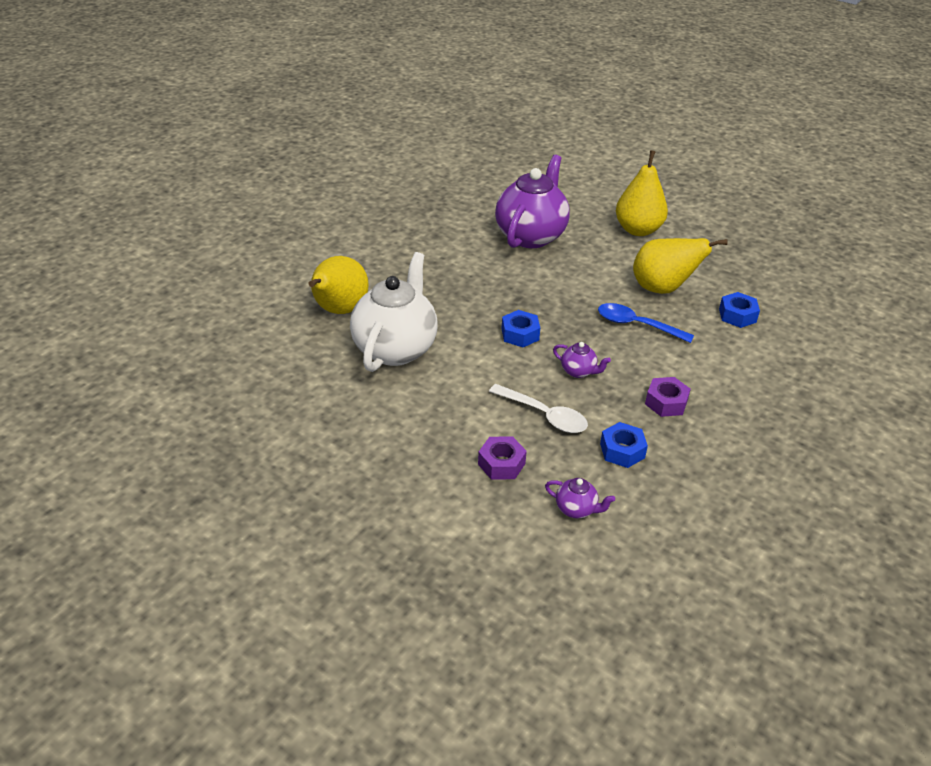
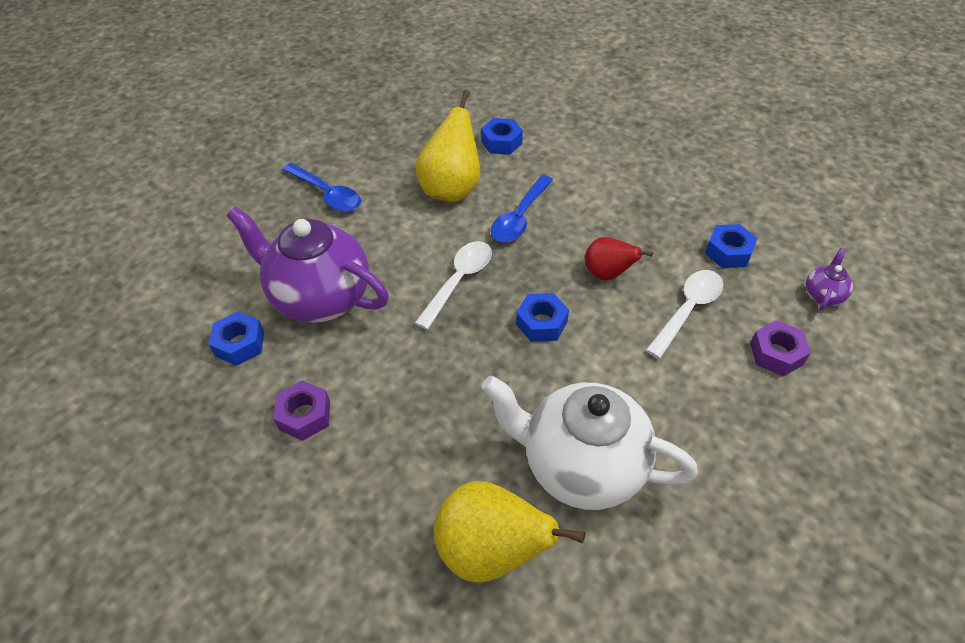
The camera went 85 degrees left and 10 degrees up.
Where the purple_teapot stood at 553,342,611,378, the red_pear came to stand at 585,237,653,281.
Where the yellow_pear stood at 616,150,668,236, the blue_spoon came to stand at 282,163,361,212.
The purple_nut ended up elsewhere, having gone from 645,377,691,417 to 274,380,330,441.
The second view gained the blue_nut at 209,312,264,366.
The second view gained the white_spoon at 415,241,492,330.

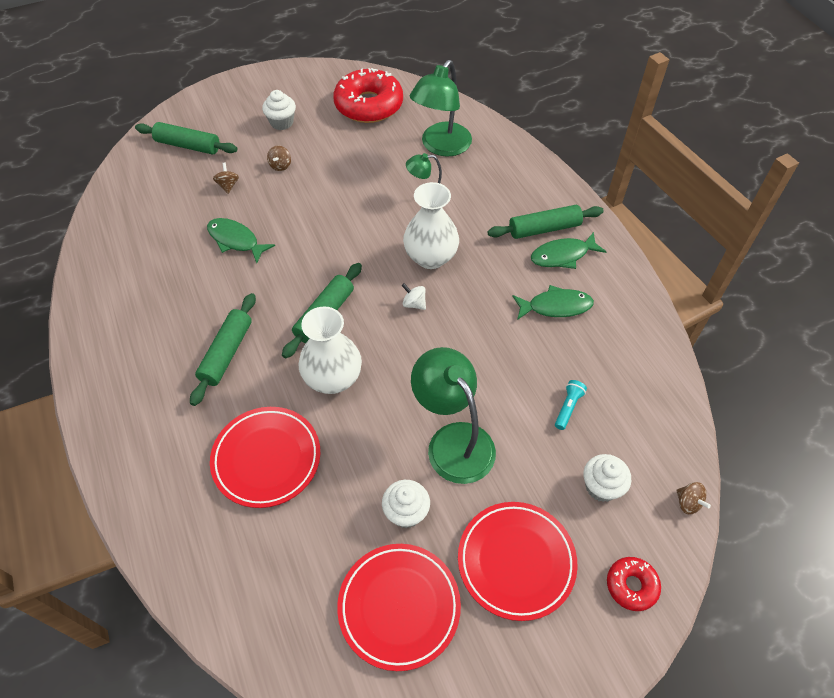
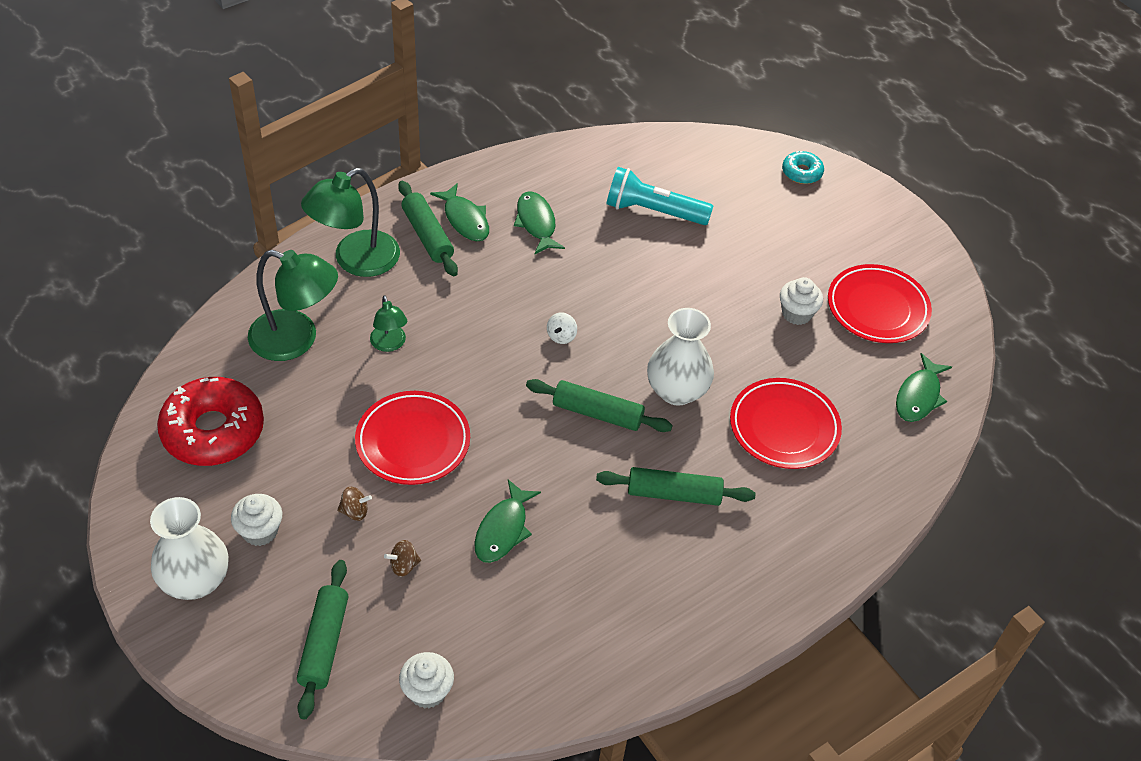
The camera went 105 degrees left and 5 degrees down.
The white_vase ended up elsewhere, having gone from 403,182,459,269 to 150,497,228,600.
The green_lamp ended up elsewhere, having gone from 411,347,496,484 to 301,168,400,277.
The red_plate ended up elsewhere, having gone from 458,502,578,621 to 355,391,470,485.
The size of the turquoise_flashlight at 555,380,587,430 changed by a factor of 2.15.
The white_cupcake ended up elsewhere, having gone from 583,454,631,502 to 399,652,454,709.
What was the red_donut at 607,557,661,611 turned into the turquoise_donut at 782,151,824,184.
The second view lost the brown_spinning_top at 676,482,711,514.
The second view gained the green_fish at 896,353,952,422.

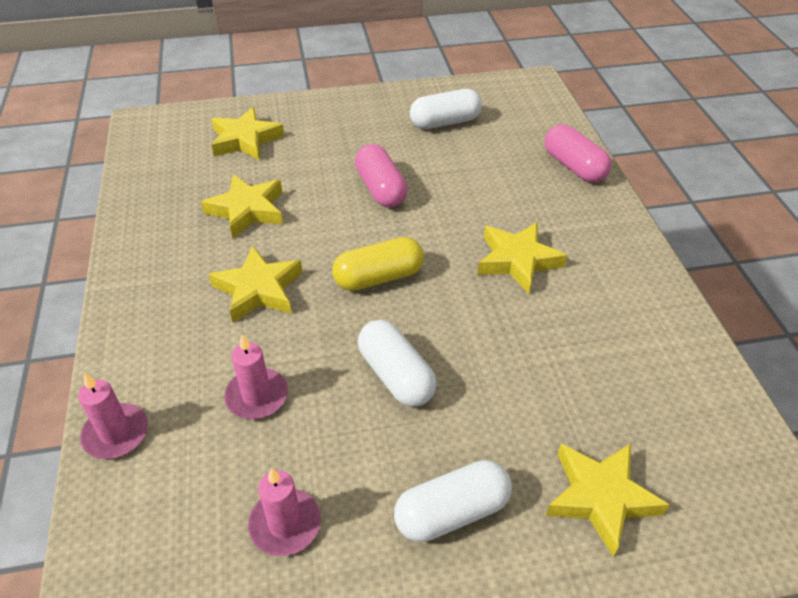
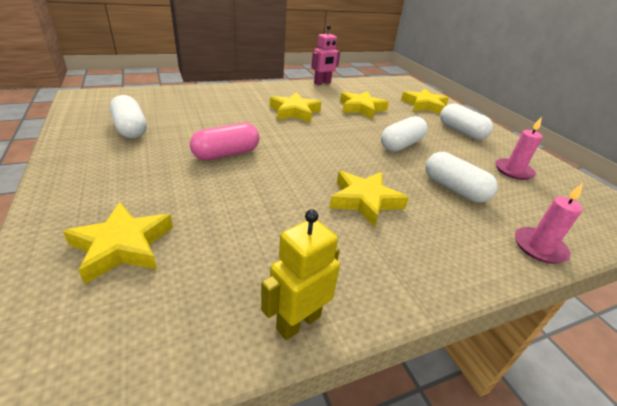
The camera went 105 degrees left and 10 degrees down.
The yellow_star ended up elsewhere, having gone from 201,174,283,239 to 340,91,389,119.
Where the pink_candle stood at 224,334,288,419, the white_capsule came to stand at 425,152,498,203.
The second view lost the yellow_capsule at 332,237,424,291.
The second view lost the pink_capsule at 545,124,611,183.
The second view gained the yellow_robot at 261,209,340,340.
The second view gained the pink_robot at 311,25,340,85.

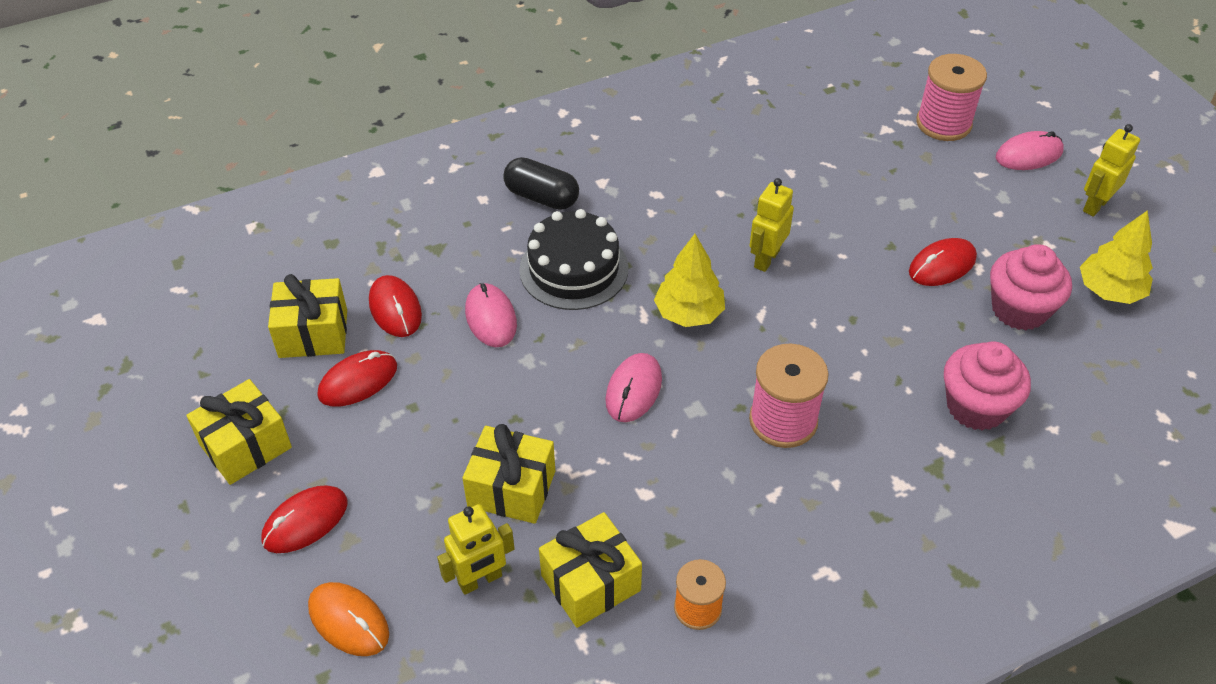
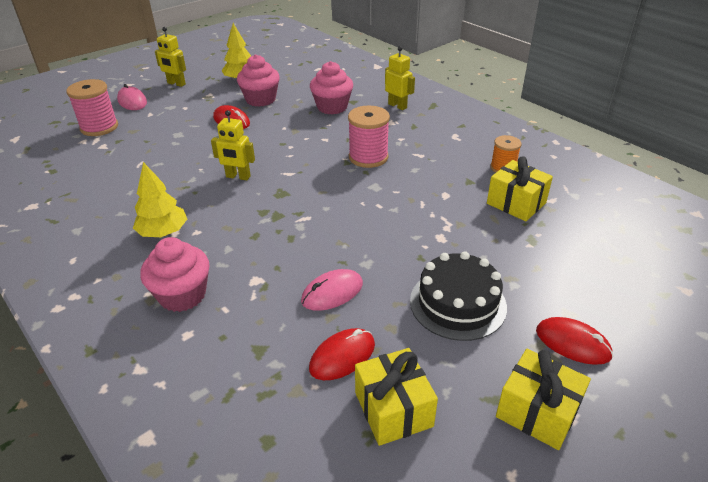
The camera went 105 degrees left and 10 degrees down.
The second view lost the orange_mouse at 308,582,389,656.
The second view lost the red_mouse at 317,350,397,406.
The yellow_robot ended up elsewhere, having gone from 437,504,515,595 to 385,46,415,110.
The second view lost the yellow_gift at 462,424,555,524.
Where the black_capsule stood at 503,157,579,210, the pink_cupcake came to stand at 140,237,210,312.
The black_cake ended up elsewhere, having gone from 519,209,628,310 to 410,251,507,341.
The second view lost the pink_mouse at 605,353,662,422.
The yellow_tree ended up elsewhere, having gone from 654,234,725,327 to 133,162,187,237.

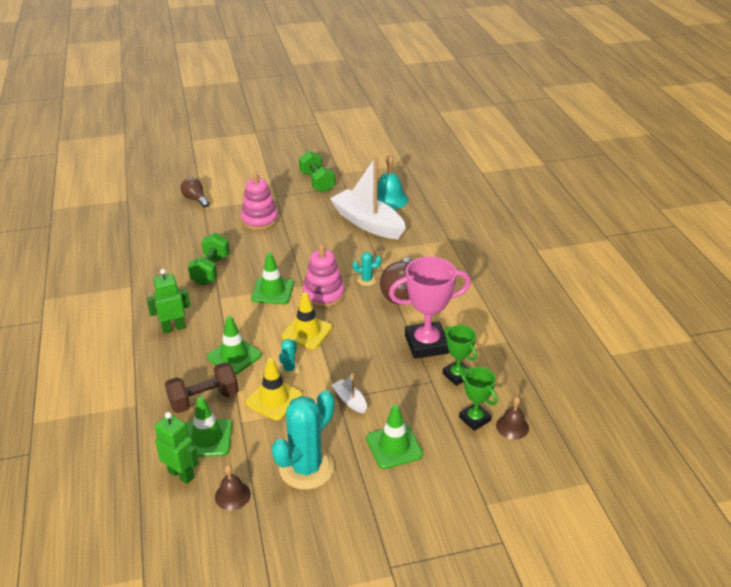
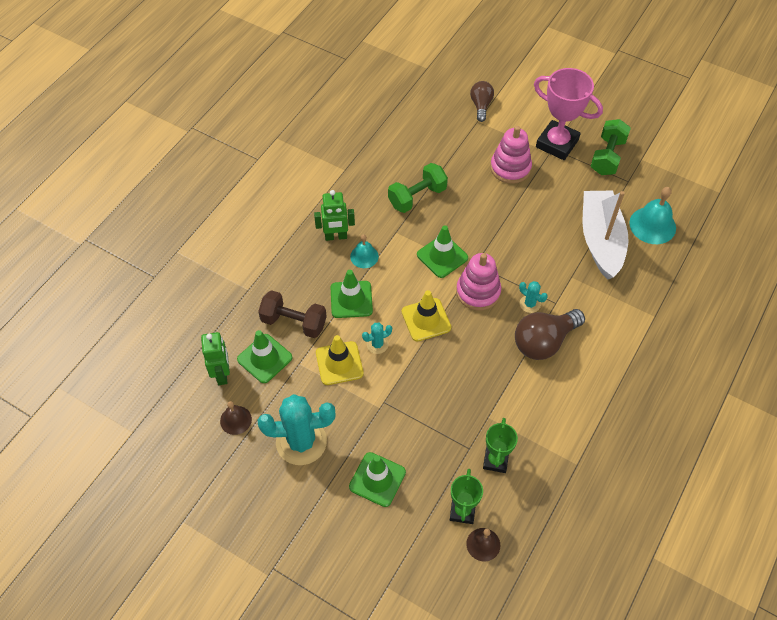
The camera went 45 degrees right and 20 degrees up.
The green_robot at 147,269,190,333 ended up facing another way, 150 degrees clockwise from before.
The second view lost the white_boat at 332,373,367,414.
The pink_trophy ended up elsewhere, having gone from 389,257,471,359 to 534,68,603,160.
The second view gained the turquoise_bell at 350,234,379,268.

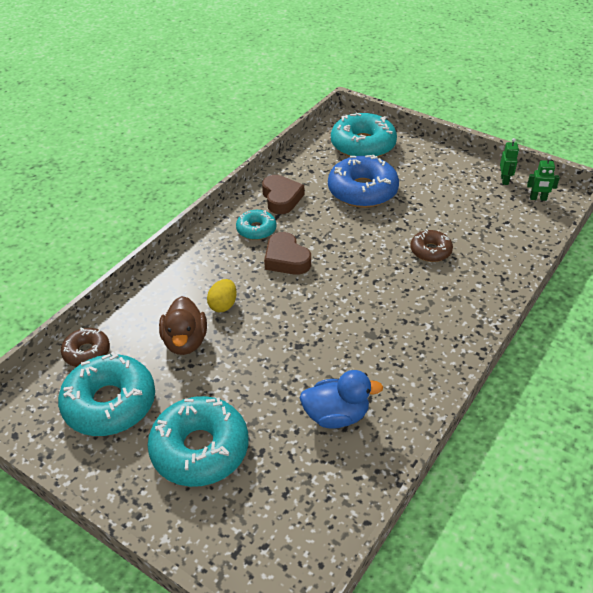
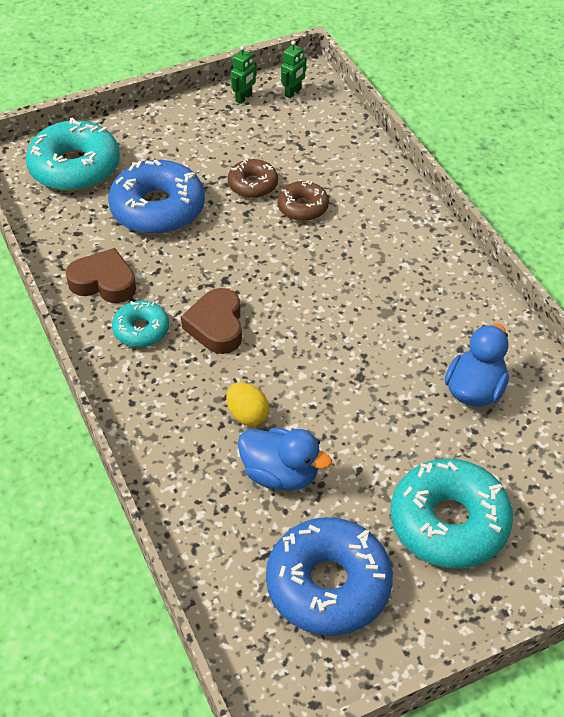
The camera went 60 degrees left and 5 degrees up.
What was the turquoise_donut at 58,352,155,436 turned into the blue_donut at 266,517,393,636.
The brown_donut ended up elsewhere, having gone from 61,327,110,367 to 228,158,278,198.
What was the brown_duck at 159,296,207,355 turned into the blue_duck at 238,428,332,491.
The brown_heart at 264,232,311,275 ended up facing another way, 90 degrees clockwise from before.
The green_robot at 500,138,519,185 ended up facing another way, 90 degrees clockwise from before.

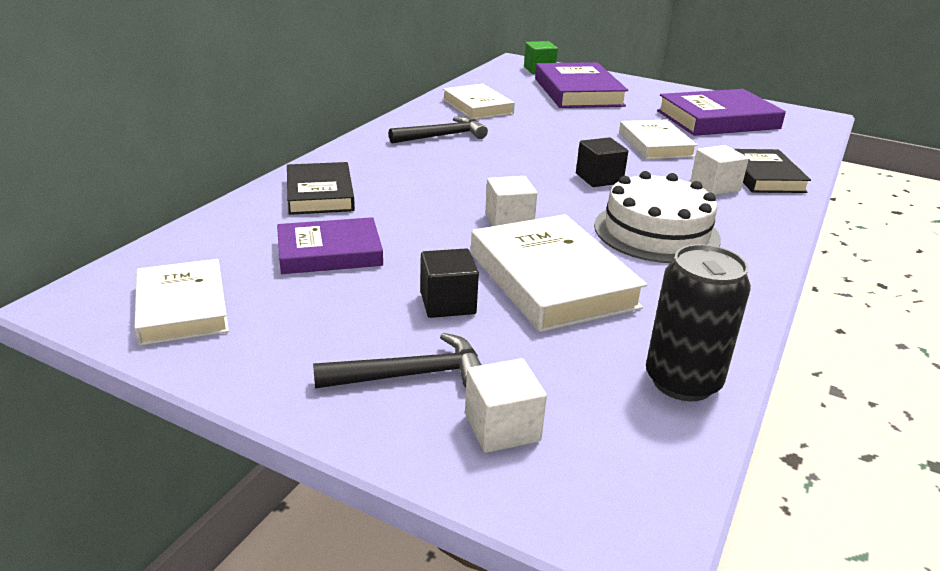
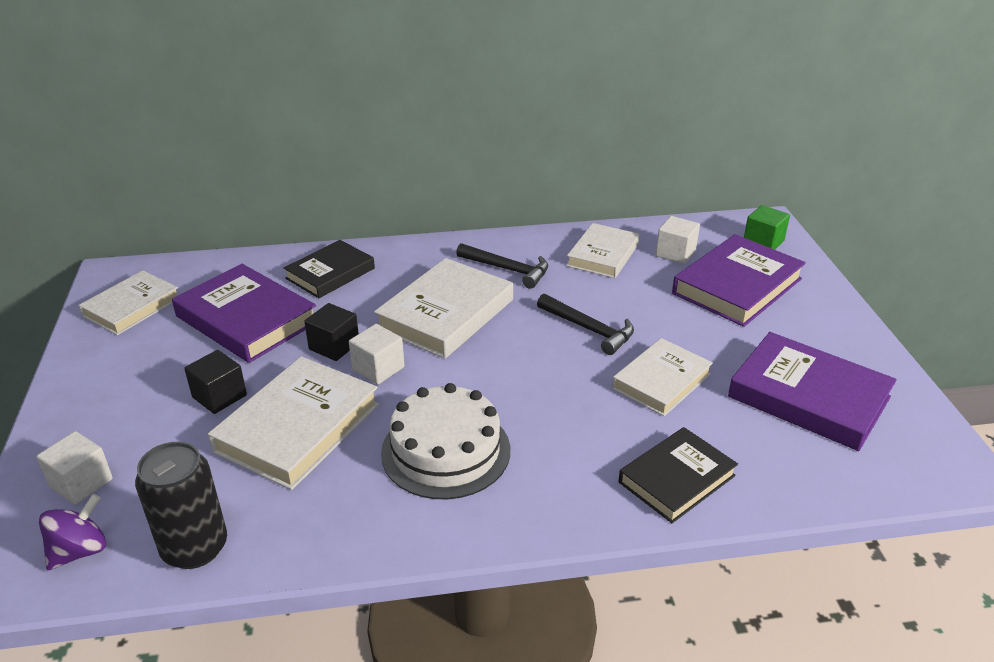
The camera went 55 degrees right and 5 degrees up.
The size of the purple_book at 277,217,383,274 changed by a factor of 1.52.
The black_hammer ended up elsewhere, having gone from 313,333,481,388 to 537,293,634,355.
The black_cube ended up elsewhere, having gone from 576,137,628,187 to 304,303,359,361.
The white_cube ended up elsewhere, having gone from 691,145,749,195 to 655,216,700,264.
The second view gained the purple_spinning_top at 39,494,106,570.
The second view gained the white_book at 374,258,513,359.

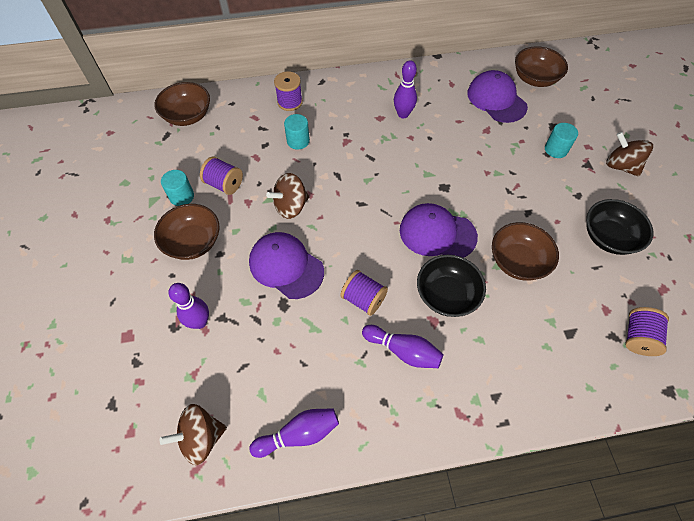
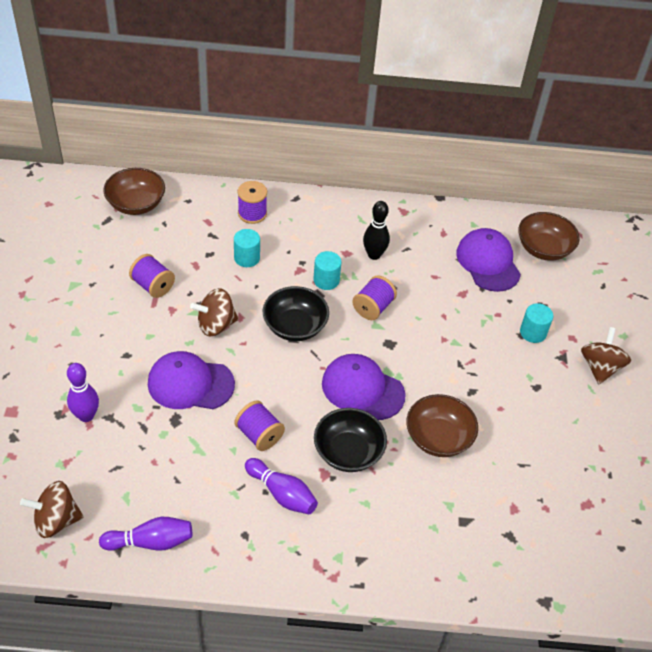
The camera went 10 degrees right and 10 degrees down.
The second view lost the brown_bowl at 154,204,219,260.
The turquoise_cylinder ended up elsewhere, having gone from 161,170,194,206 to 313,251,342,290.
The purple_cap at 249,232,324,299 ended up facing another way, 45 degrees counterclockwise from before.
What was the purple_bowling_pin at 394,60,417,118 turned into the black_bowling_pin at 363,201,390,260.
The black_bowl ended up elsewhere, having gone from 587,199,653,255 to 263,286,329,341.
The brown_spinning_top at 606,132,653,177 ended up facing another way, 45 degrees clockwise from before.
The purple_spool ended up elsewhere, having gone from 625,307,669,356 to 352,275,397,320.

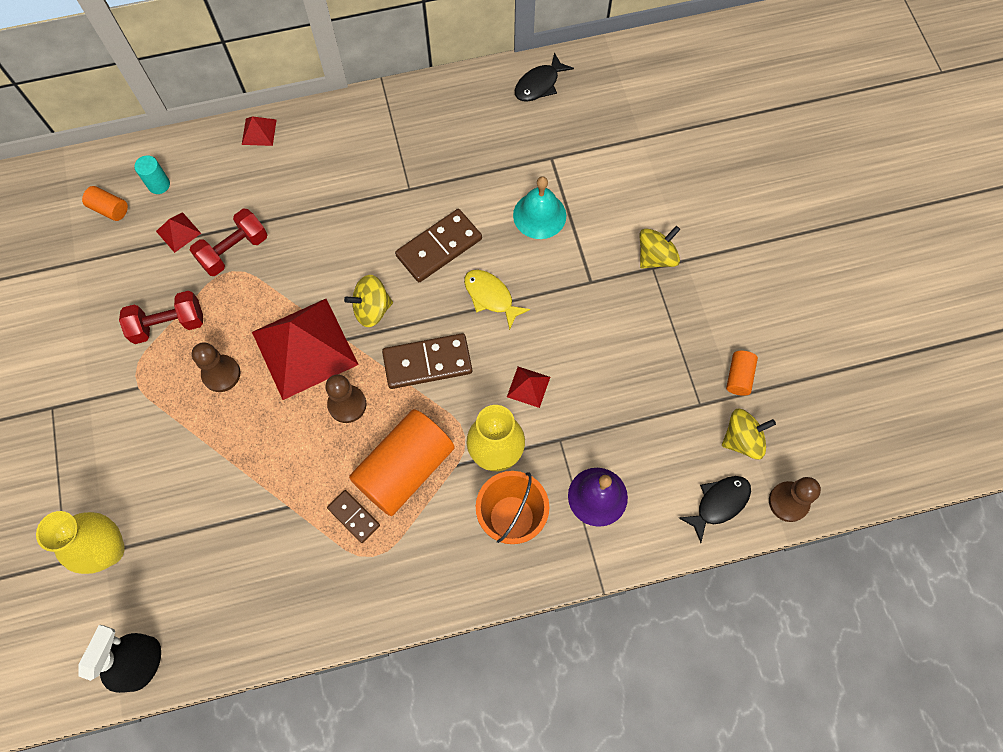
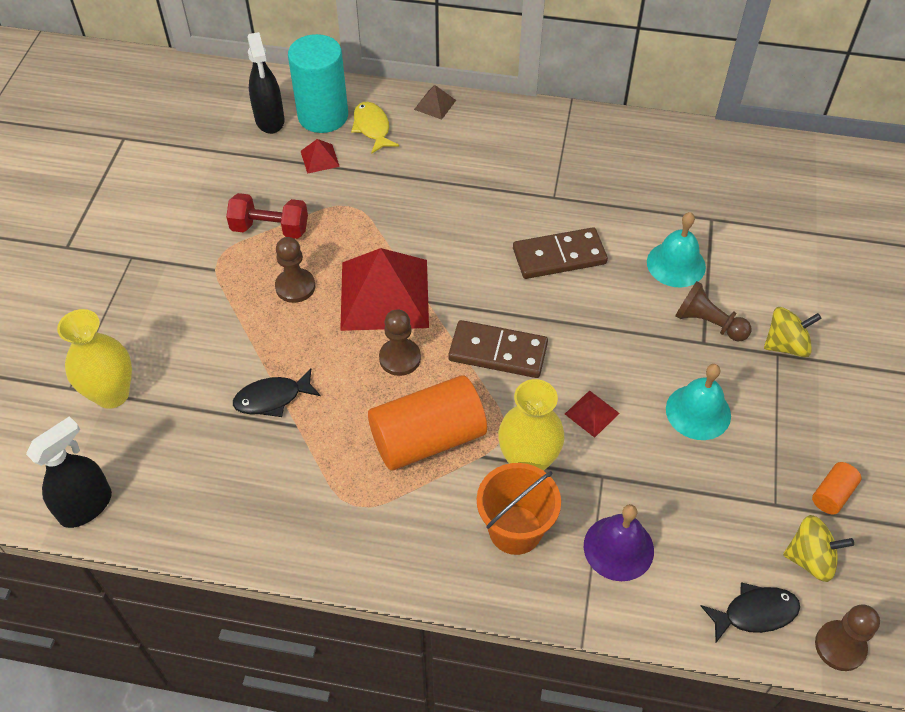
The camera went 25 degrees right and 15 degrees down.
Where the orange_cylinder stood at 82,186,128,221, the black_spray_bottle came to stand at 247,32,284,134.
The size of the turquoise_cylinder at 134,155,170,194 changed by a factor of 2.27.
The second view lost the red_dumbbell at 190,209,267,276.
What was the red_pyramid at 242,116,277,146 turned into the brown_pyramid at 414,85,456,120.
The second view lost the brown_domino at 327,490,380,543.
The second view lost the yellow_spinning_top at 344,275,393,327.
The yellow_fish ended up elsewhere, having gone from 464,270,531,330 to 351,102,399,154.
The black_fish ended up elsewhere, having gone from 515,52,574,102 to 233,368,321,417.
The second view gained the turquoise_bell at 666,364,731,440.
The second view gained the brown_pawn at 675,281,751,341.

